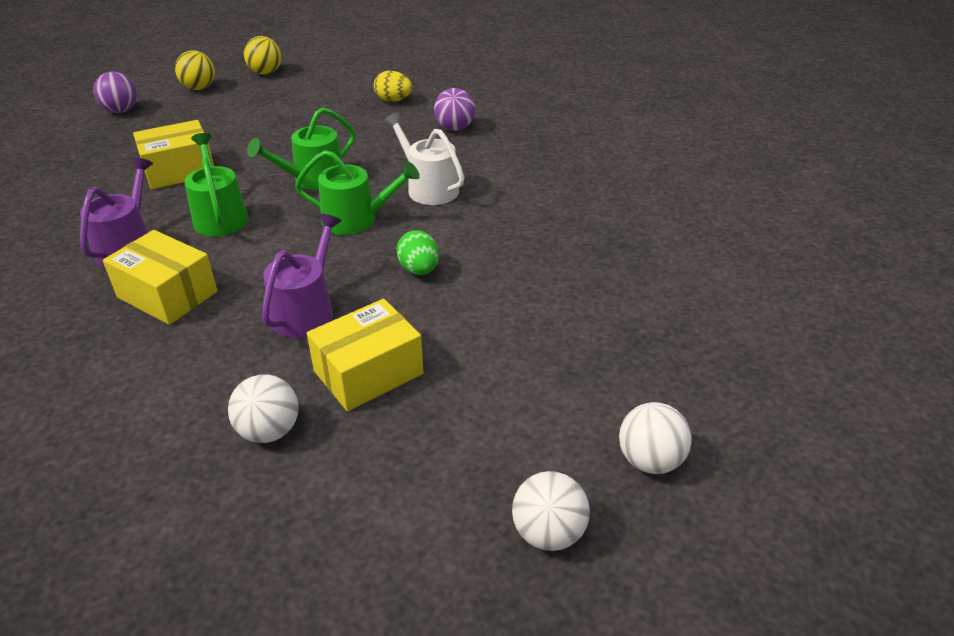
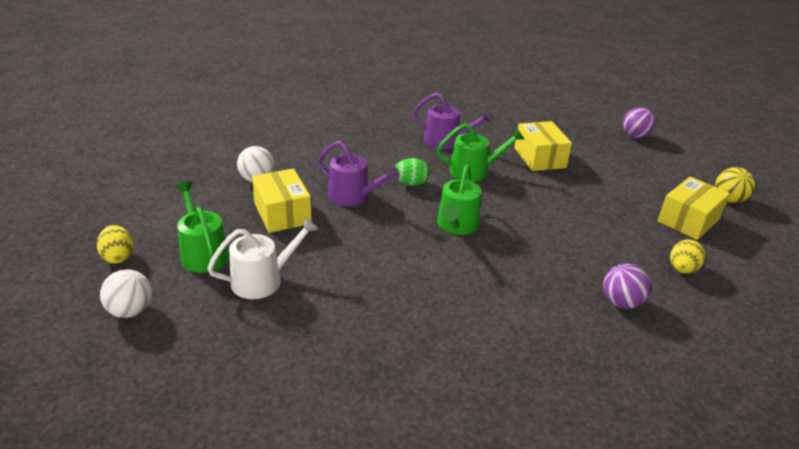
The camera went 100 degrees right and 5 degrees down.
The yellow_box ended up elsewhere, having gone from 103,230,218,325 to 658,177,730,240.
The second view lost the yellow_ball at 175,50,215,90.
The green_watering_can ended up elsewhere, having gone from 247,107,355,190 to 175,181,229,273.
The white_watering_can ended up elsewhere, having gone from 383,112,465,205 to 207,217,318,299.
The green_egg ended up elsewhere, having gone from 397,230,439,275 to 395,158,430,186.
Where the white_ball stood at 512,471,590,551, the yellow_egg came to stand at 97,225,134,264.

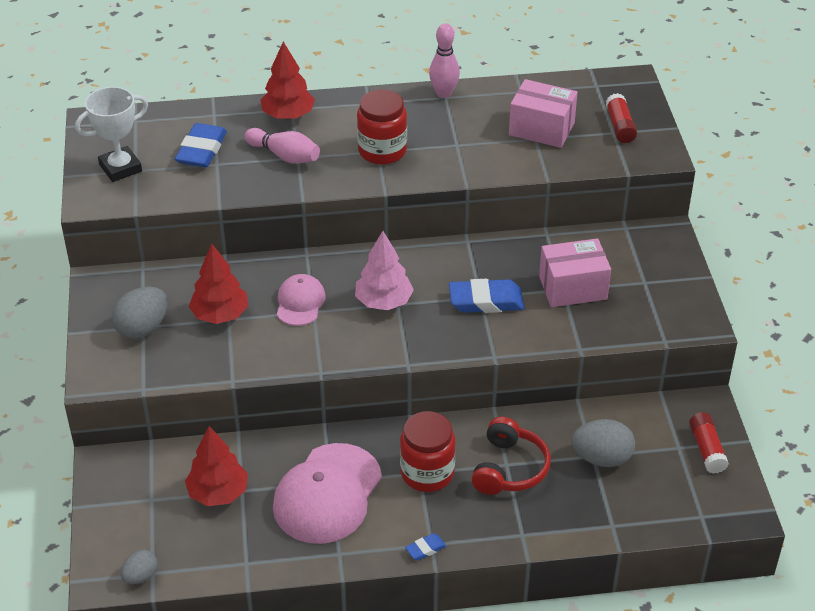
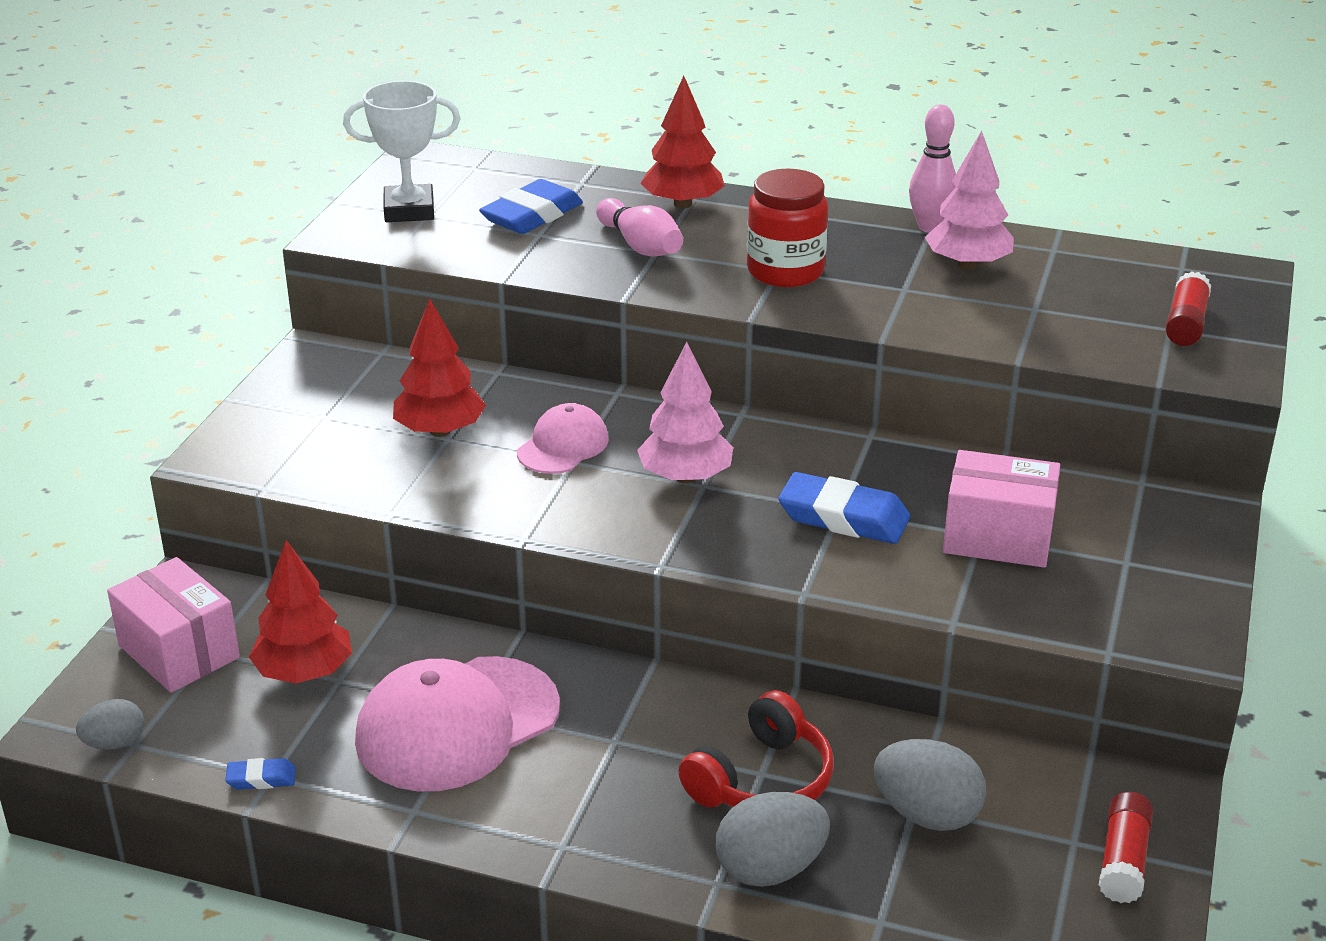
The camera went 25 degrees right and 10 degrees down.
The grey_egg ended up elsewhere, having gone from 112,286,168,339 to 716,792,830,887.
The second view lost the red_jar at 400,411,455,492.
The blue_eraser ended up elsewhere, having gone from 405,533,446,560 to 225,758,296,790.
The pink_box ended up elsewhere, having gone from 509,79,578,148 to 107,557,240,693.
The second view gained the pink_tree at 925,131,1014,270.

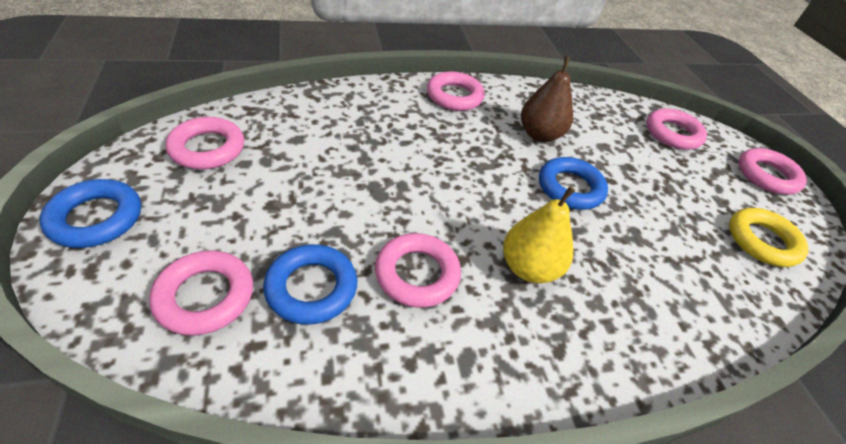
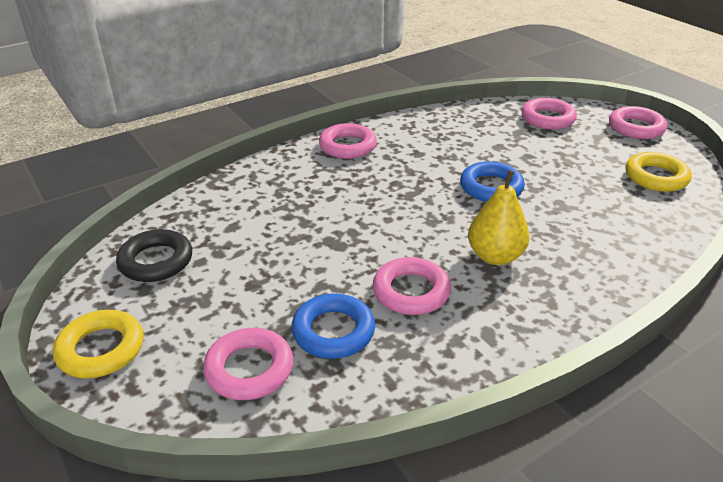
The camera went 15 degrees left and 10 degrees down.
What was the blue_ring at 40,179,141,248 turned into the yellow_ring at 53,310,143,378.
What was the pink_ring at 165,117,244,170 turned into the black_ring at 116,229,192,282.
The second view lost the brown_pear at 521,57,573,142.

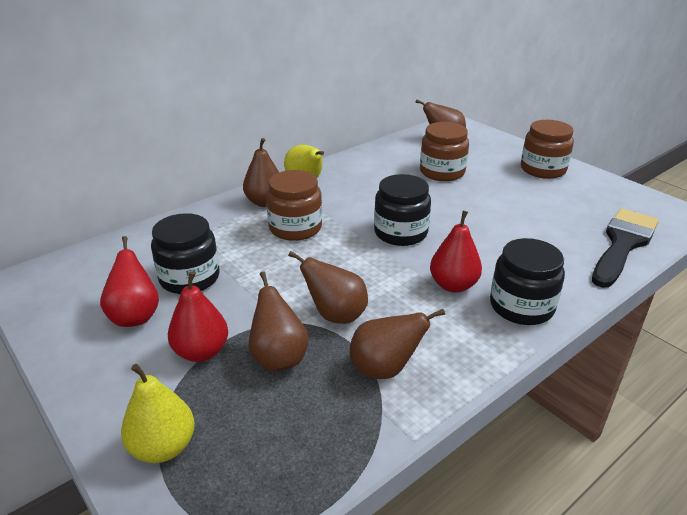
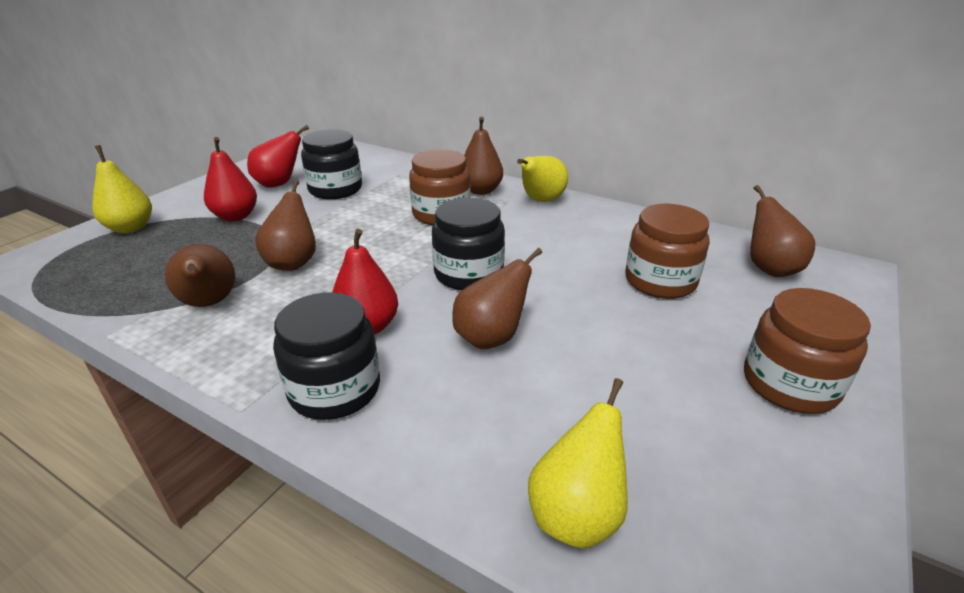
The camera went 70 degrees right and 0 degrees up.
The brown_pear ended up elsewhere, having gone from 248,271,309,371 to 452,248,542,349.
Where the black_brush stood at 592,208,659,288, the yellow_pear came to stand at 528,378,628,549.

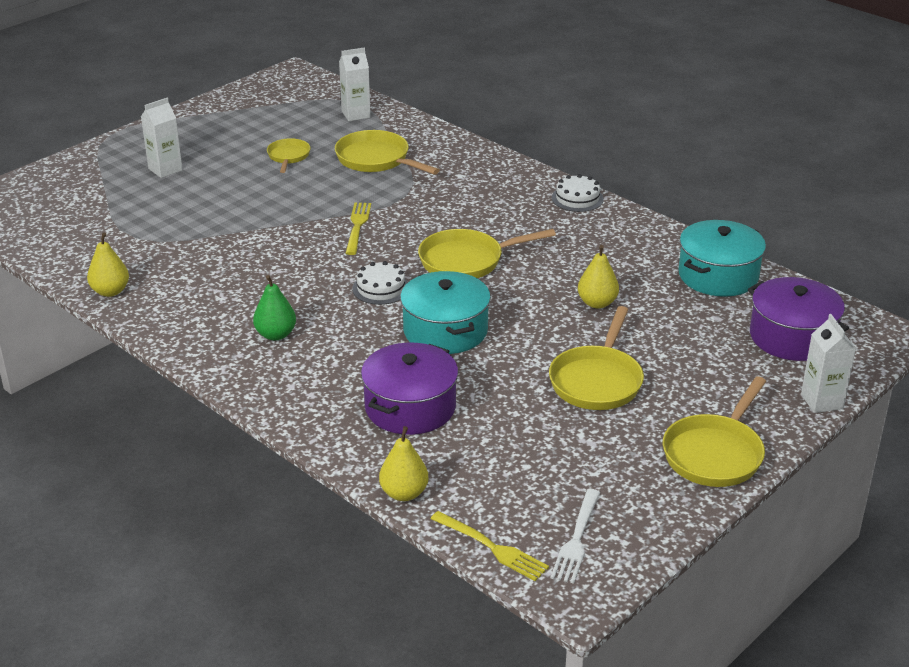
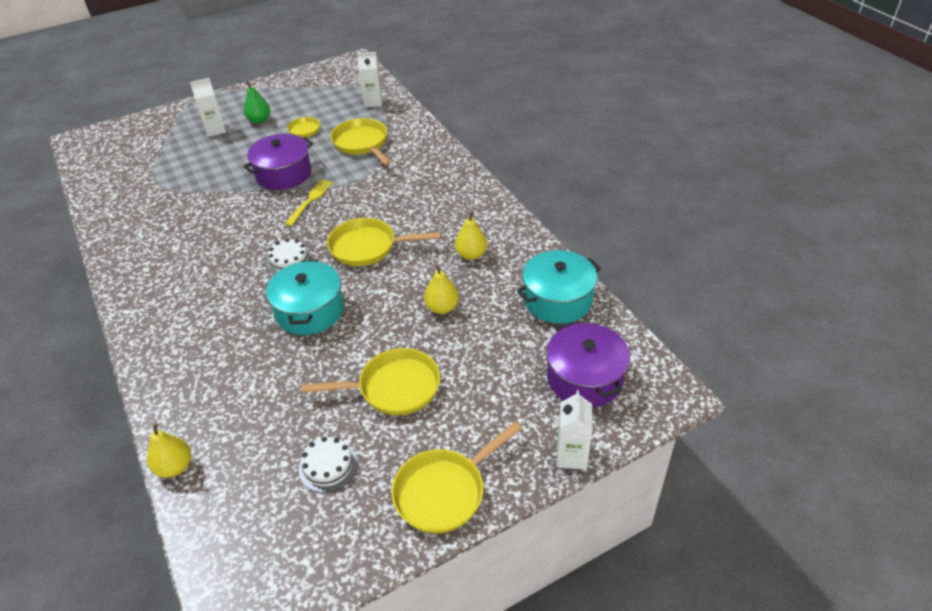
The camera went 20 degrees right and 10 degrees up.
The yellow_pear ended up elsewhere, having gone from 87,232,129,297 to 455,212,487,260.
The green_pear ended up elsewhere, having gone from 253,275,296,340 to 244,81,270,124.
The purple_pot ended up elsewhere, having gone from 361,343,458,435 to 243,134,313,190.
The second view lost the yellow_fork at 430,511,549,581.
The yellow_pan at 549,306,644,410 ended up facing another way, 135 degrees counterclockwise from before.
The second view lost the white_fork at 550,489,600,584.
The white_cake ended up elsewhere, having gone from 552,174,604,212 to 299,437,358,492.

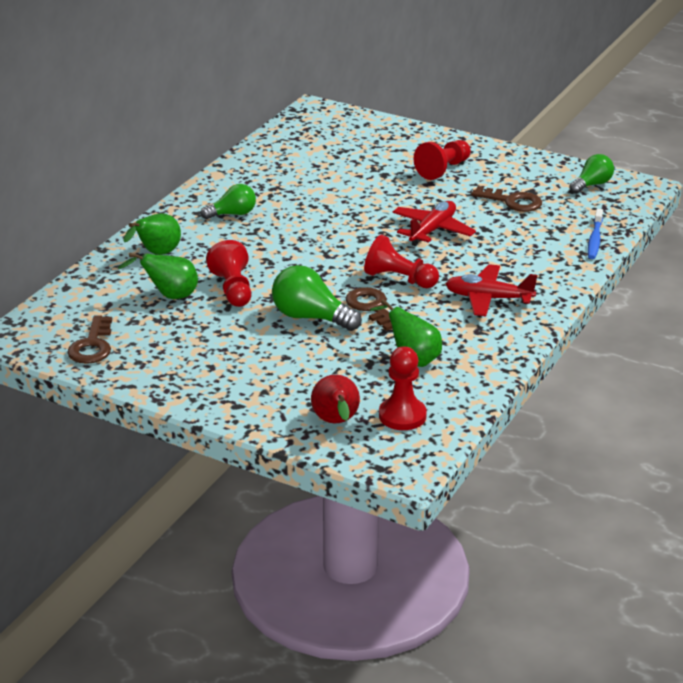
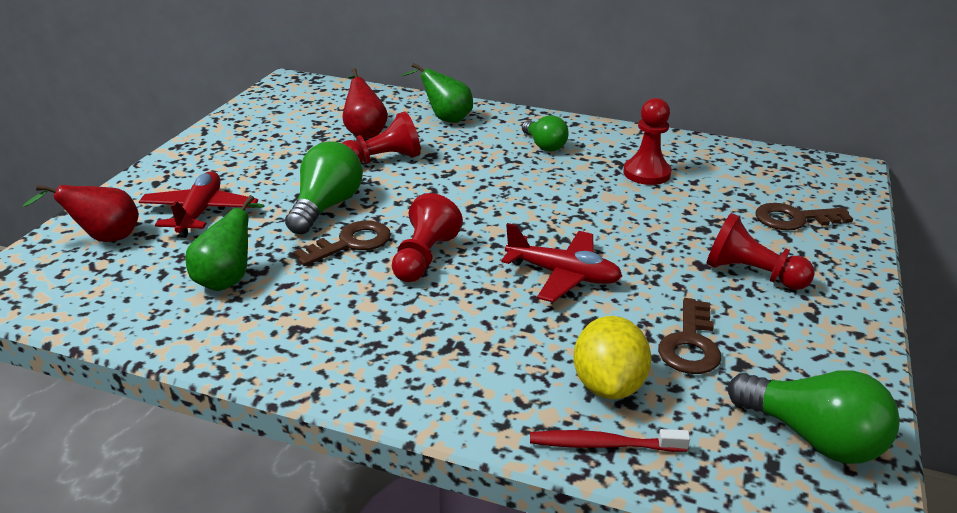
The camera went 80 degrees right and 0 degrees up.
The brown_key ended up elsewhere, having gone from 67,315,112,364 to 755,203,853,230.
What was the green_pear at 118,253,198,299 turned into the red_pear at 342,68,388,139.
The red_pawn ended up elsewhere, having gone from 379,346,427,430 to 623,98,672,185.
The red_plane ended up elsewhere, having gone from 445,264,537,316 to 139,171,258,238.
The size of the green_light_bulb at 569,154,614,194 changed by a factor of 1.53.
What was the blue_toothbrush at 588,209,603,259 turned into the red_toothbrush at 530,429,690,452.
The second view gained the yellow_lemon at 573,316,652,399.

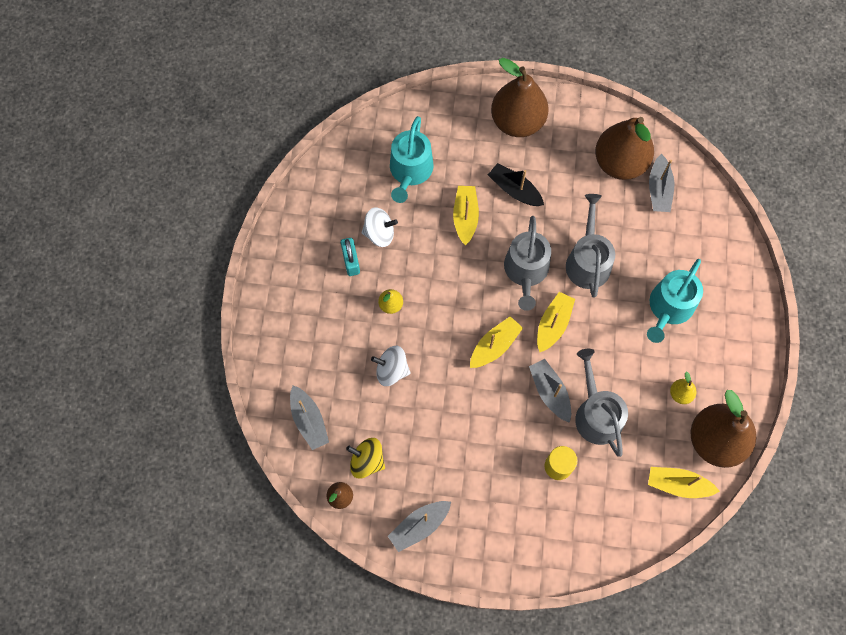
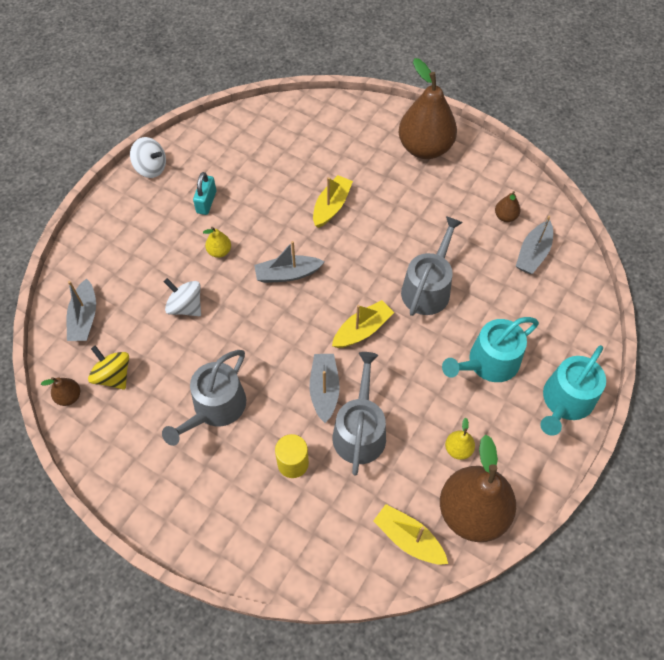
The camera went 25 degrees right and 10 degrees down.
The white_spinning_top ended up elsewhere, having gone from 362,207,398,247 to 130,137,166,178.
The grey_boat ended up elsewhere, having gone from 388,501,451,552 to 254,241,324,283.
The turquoise_watering_can ended up elsewhere, having gone from 390,116,434,203 to 540,345,606,436.
The second view lost the yellow_boat at 470,316,523,368.
The second view lost the black_boat at 488,163,544,206.
The grey_watering_can ended up elsewhere, having gone from 504,216,551,311 to 162,350,246,446.
The size of the brown_pear at 595,117,654,180 changed by a factor of 0.42.

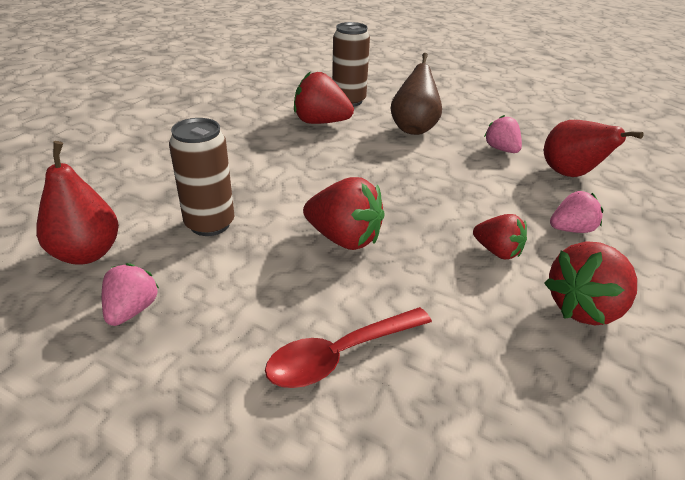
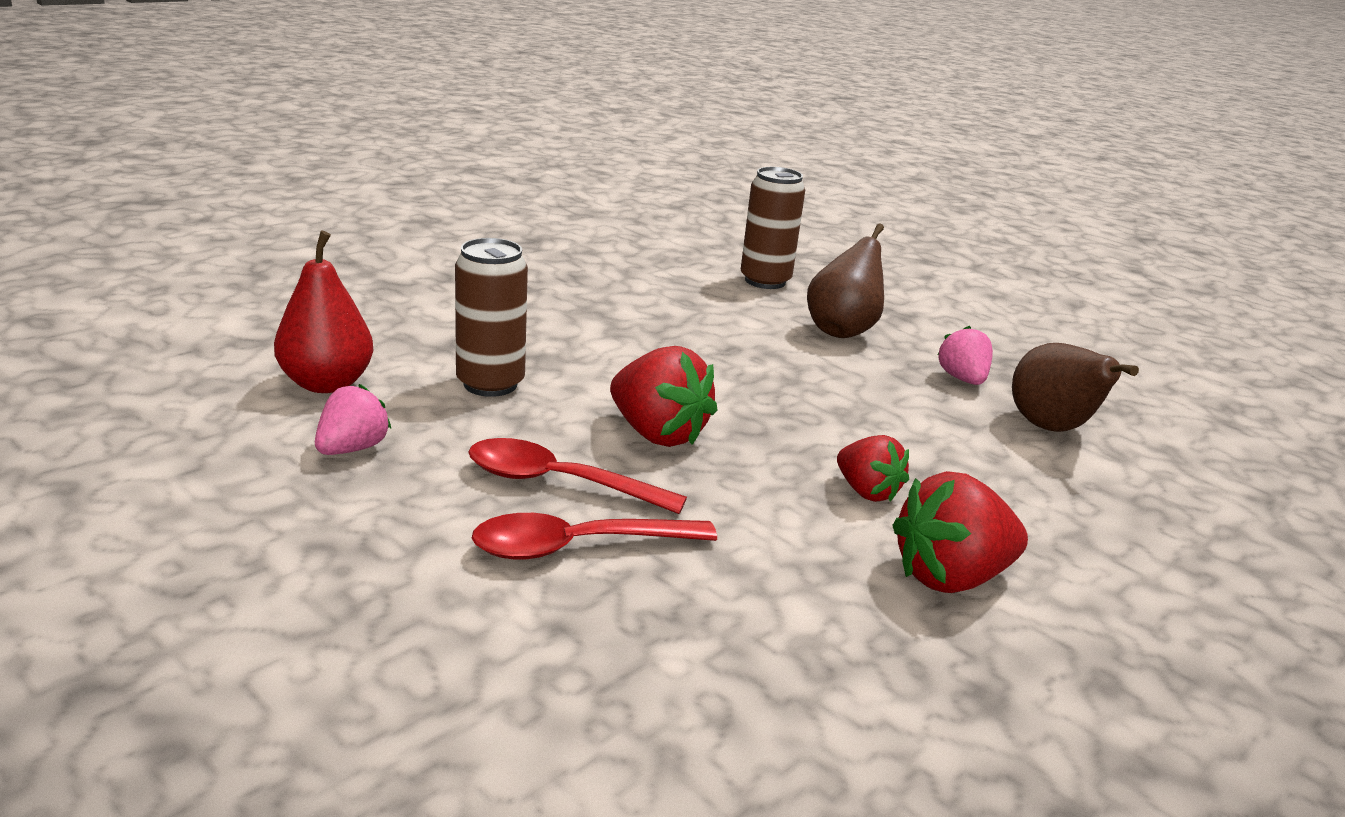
The camera went 15 degrees right and 10 degrees down.
The second view lost the red_strawberry at 294,71,354,124.
What was the red_pear at 544,120,644,177 turned into the brown_pear at 1012,343,1139,432.
The second view lost the pink_strawberry at 550,191,603,233.
The second view gained the red_spoon at 468,438,687,514.

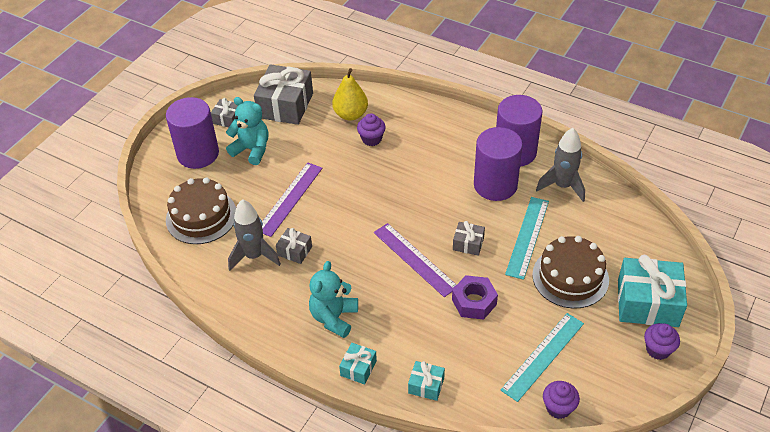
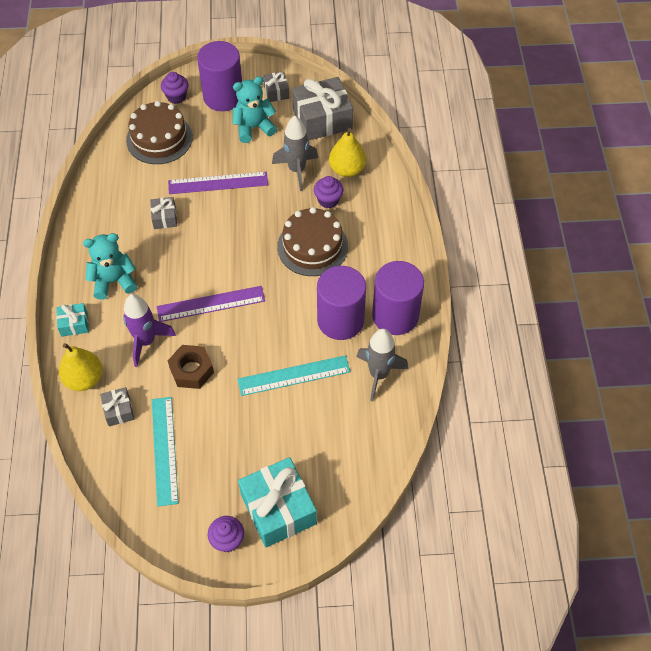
The camera went 55 degrees right and 10 degrees up.
The turquoise_teddy_bear at 226,97,268,165 ended up facing another way, 105 degrees counterclockwise from before.
The grey_rocket ended up elsewhere, having gone from 228,199,281,271 to 272,116,318,191.
The purple_ruler at 374,223,456,297 ended up facing another way, 60 degrees clockwise from before.
Where the turquoise_gift stood at 408,361,445,401, the yellow_pear came to stand at 59,343,102,391.
What was the purple_nut at 452,275,498,320 turned into the brown_nut at 168,345,214,389.
The grey_gift ended up elsewhere, having gone from 453,221,485,256 to 100,387,134,426.
The turquoise_ruler at 501,313,584,402 ended up facing another way, 75 degrees clockwise from before.
The brown_cake ended up elsewhere, having gone from 532,236,609,308 to 277,207,348,276.
The purple_cupcake ended up elsewhere, having gone from 543,381,580,419 to 161,72,188,104.
The second view gained the purple_rocket at 123,294,176,367.

